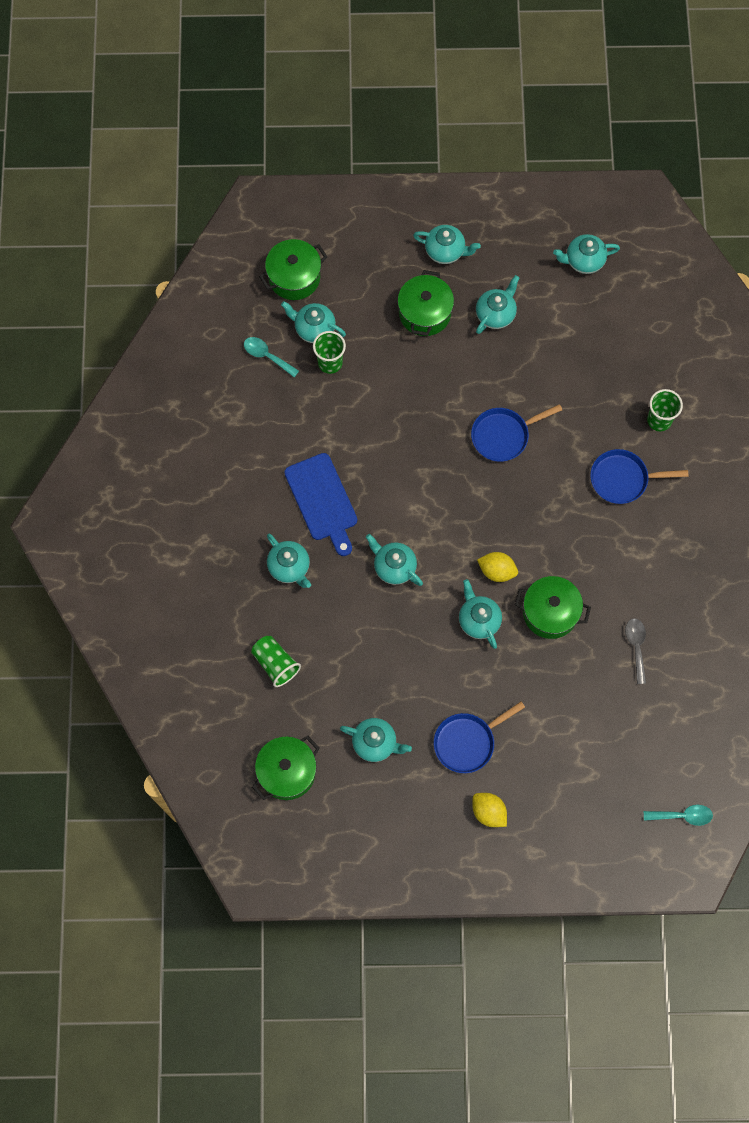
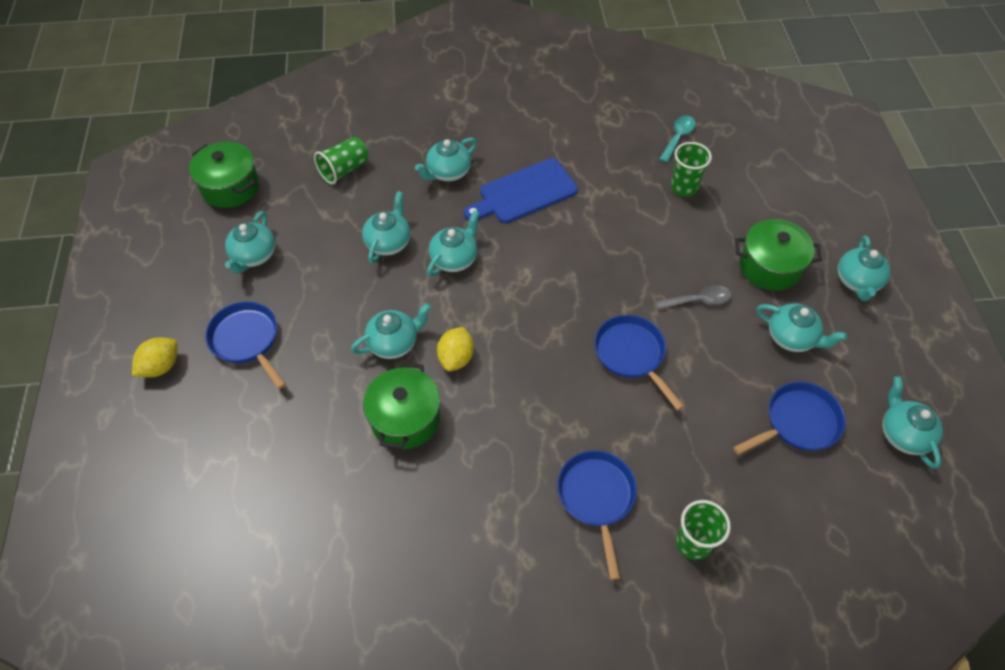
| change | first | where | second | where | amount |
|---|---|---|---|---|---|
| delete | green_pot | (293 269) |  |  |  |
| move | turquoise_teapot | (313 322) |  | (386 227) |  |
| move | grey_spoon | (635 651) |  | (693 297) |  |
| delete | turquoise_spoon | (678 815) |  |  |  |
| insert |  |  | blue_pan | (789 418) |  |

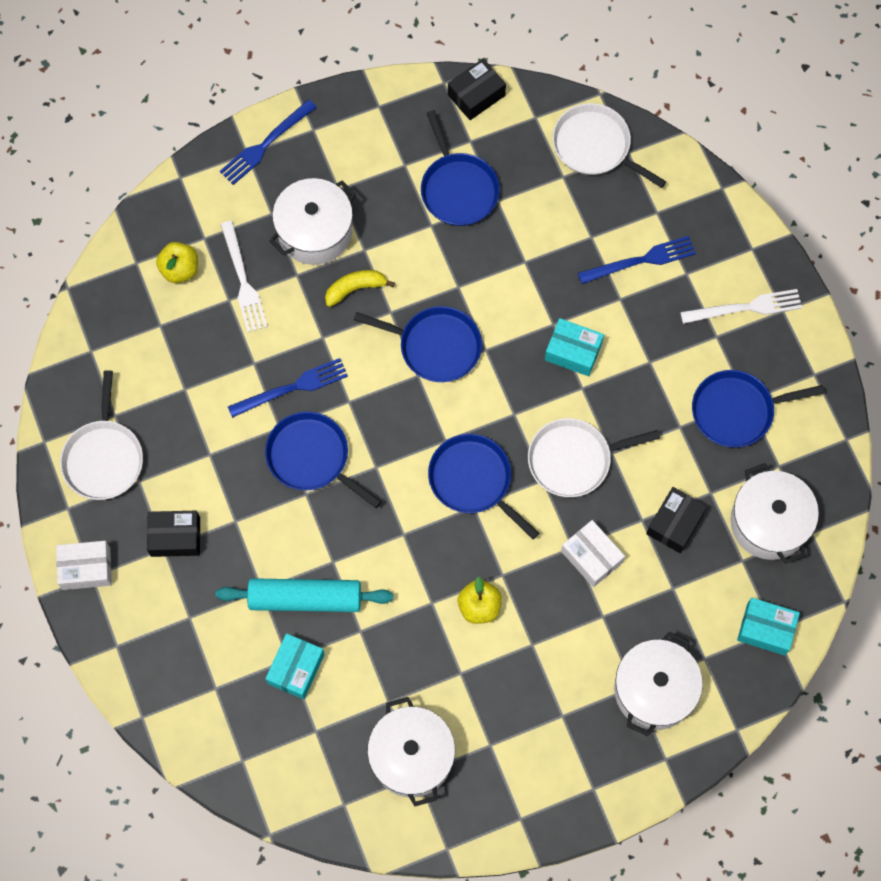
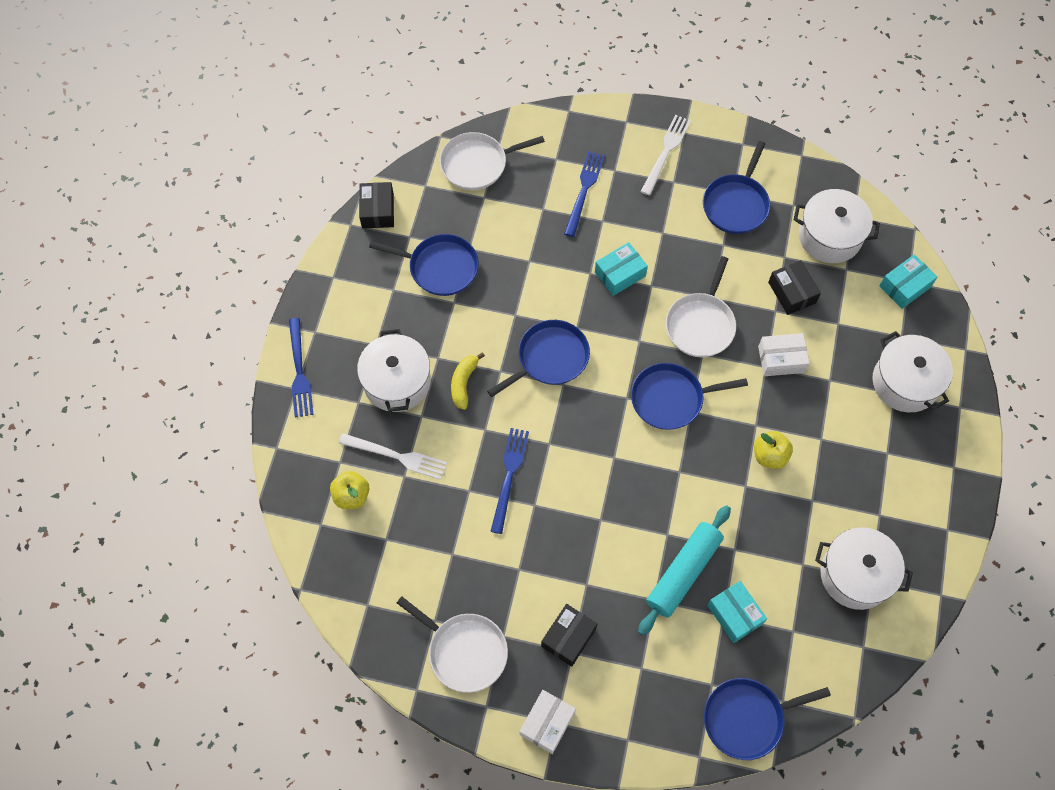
| change | first | where | second | where | amount |
|---|---|---|---|---|---|
| move | blue_pan | (323 460) |  | (767 719) |  |

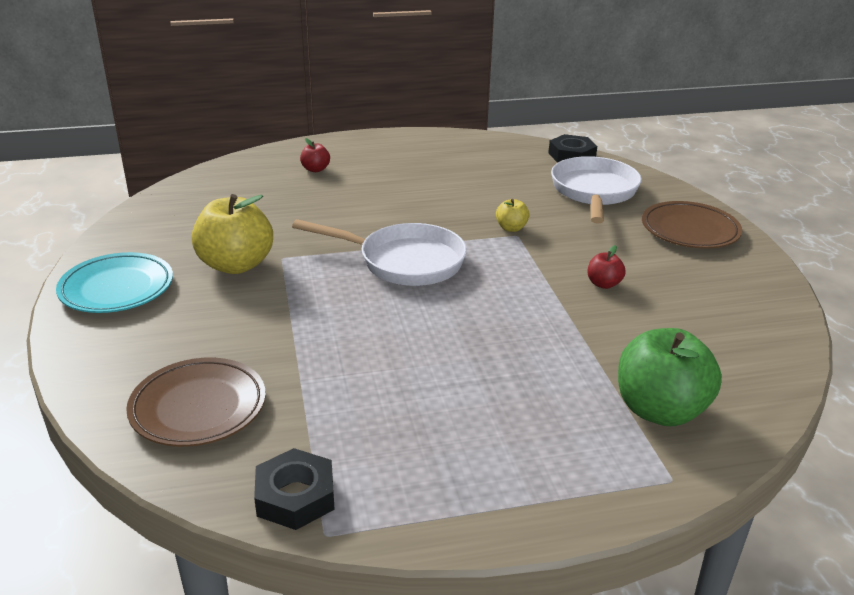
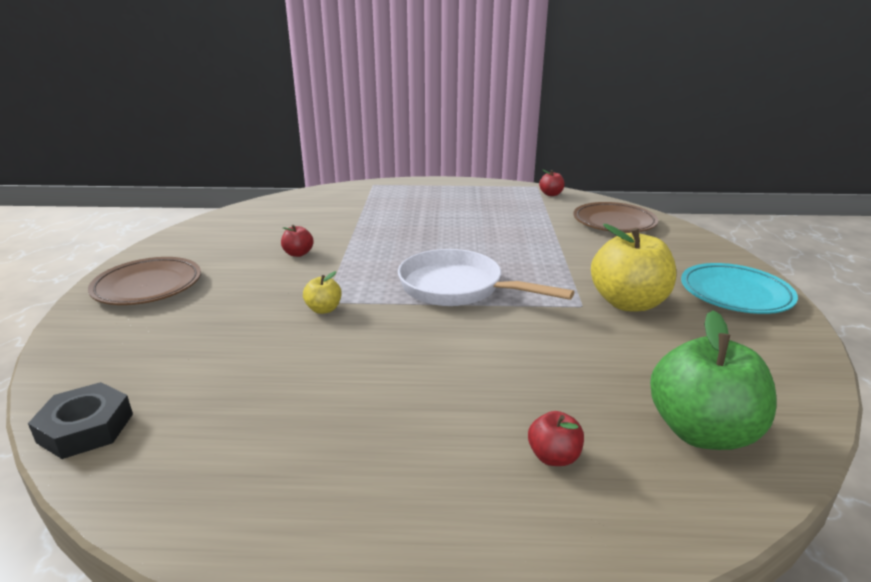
| change | first | where | second | where | amount |
|---|---|---|---|---|---|
| replace | black_nut | (294 489) | red_apple | (552 183) |  |
| delete | white_pan | (596 190) |  |  |  |
| move | green_apple | (670 377) |  | (713 380) |  |

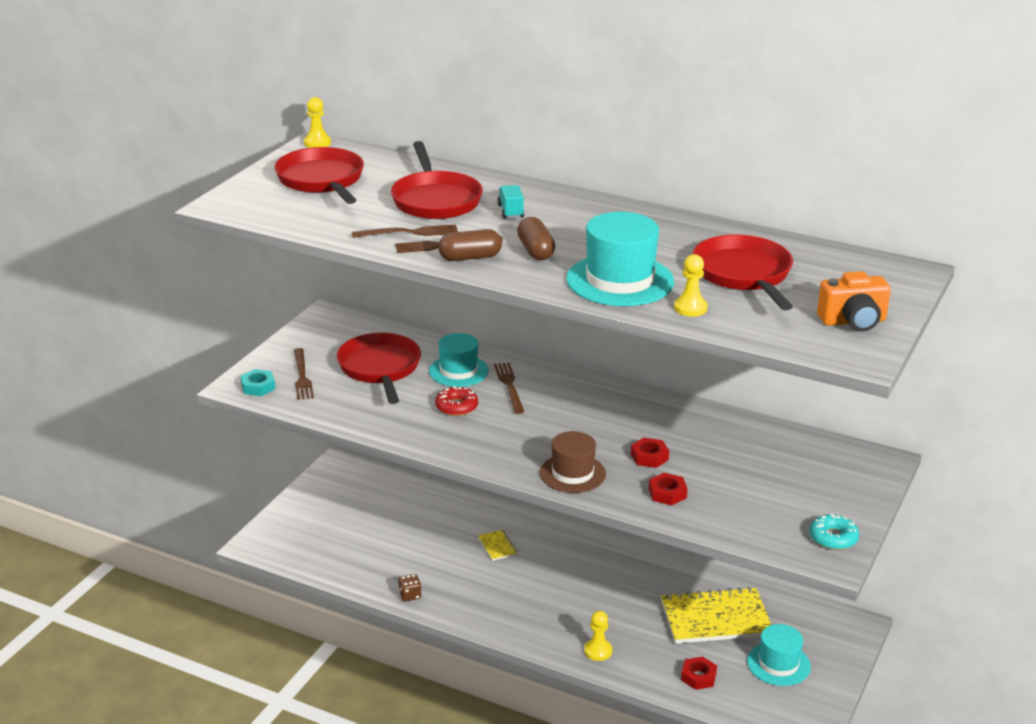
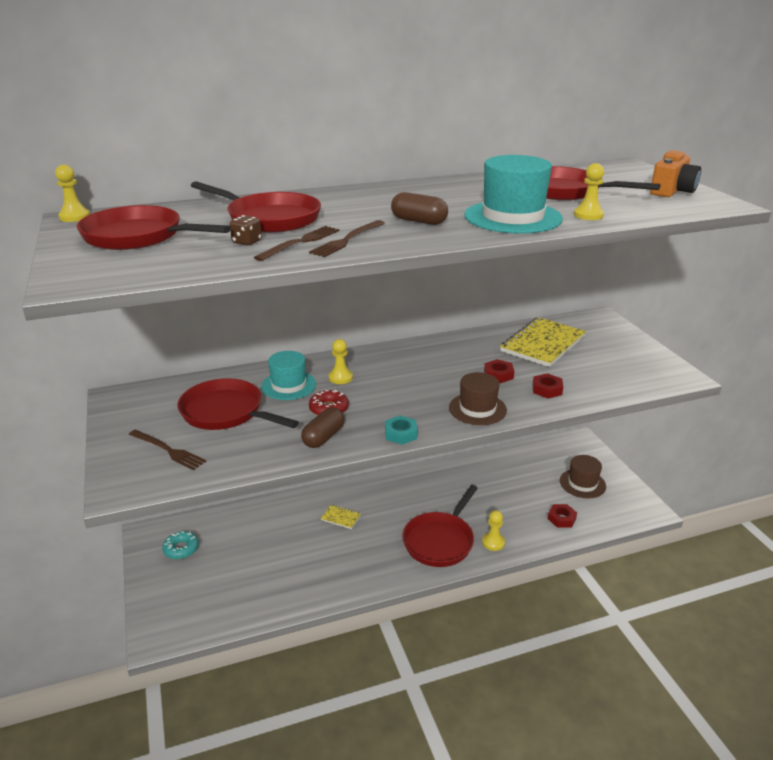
| change | first | where | second | where | amount |
|---|---|---|---|---|---|
| move | turquoise_nut | (258 382) |  | (401 430) |  |
| move | brown_dice | (410 587) |  | (246 230) |  |
| move | brown_capsule | (470 245) |  | (323 427) |  |
| replace | brown_fork | (509 388) | yellow_pawn | (341 361) |  |
| delete | turquoise_truck | (510 202) |  |  |  |
| move | yellow_notebook | (716 615) |  | (543 342) |  |
| recolor | turquoise_hat | (779 655) | brown_hat | (583 476) |  |
| move | turquoise_donut | (834 532) |  | (180 545) |  |
| insert |  |  | red_pan | (440 526) |  |

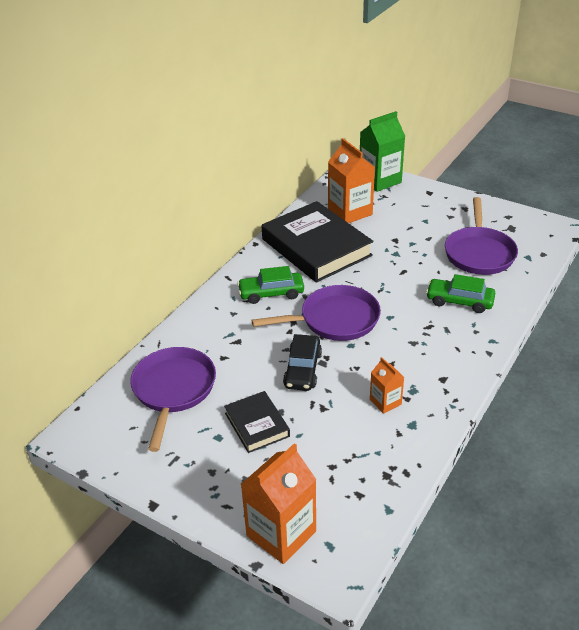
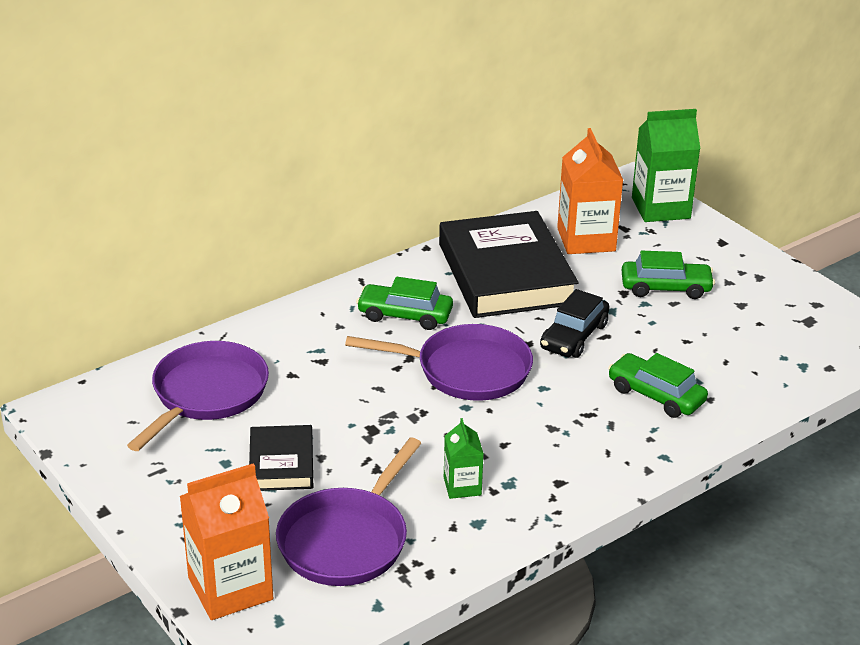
| change | first | where | second | where | amount |
|---|---|---|---|---|---|
| move | black_car | (302 362) |  | (575 323) |  |
| recolor | orange_carton | (387 385) | green_carton | (464 458) |  |
| move | purple_pan | (481 236) |  | (349 512) |  |
| insert |  |  | green_car | (668 275) |  |

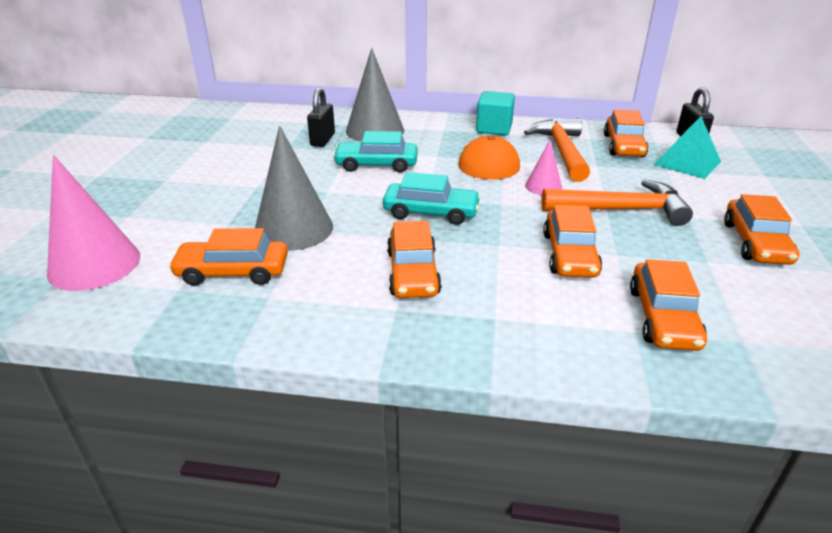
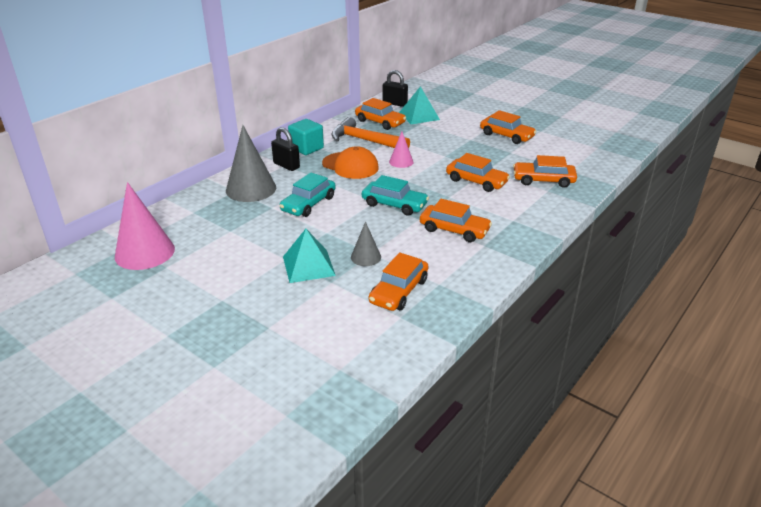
| change | first | where | second | where | amount |
|---|---|---|---|---|---|
| move | pink_cone | (93 223) |  | (145 226) |  |
| resize | grey_cone | (294 188) |  | (366 243) | x0.52 |
| move | black_padlock | (321 117) |  | (285 149) |  |
| rotate | turquoise_car | (432 198) |  | (395 195) | 75 degrees clockwise |
| delete | orange_hammer | (617 202) |  |  |  |
| rotate | orange_car | (668 305) |  | (545 171) | 150 degrees clockwise |
| insert |  |  | turquoise_pyramid | (309 256) |  |

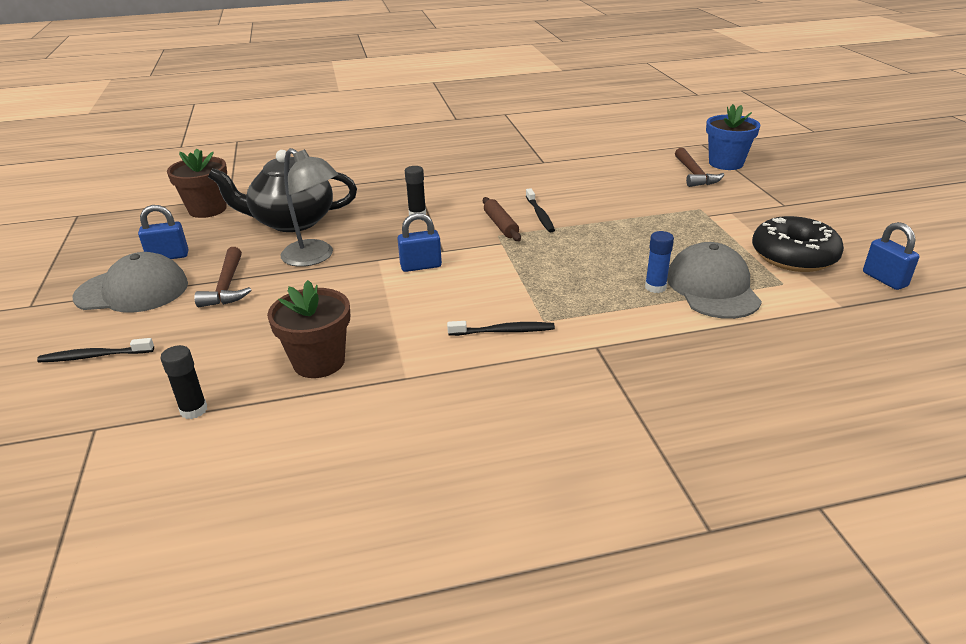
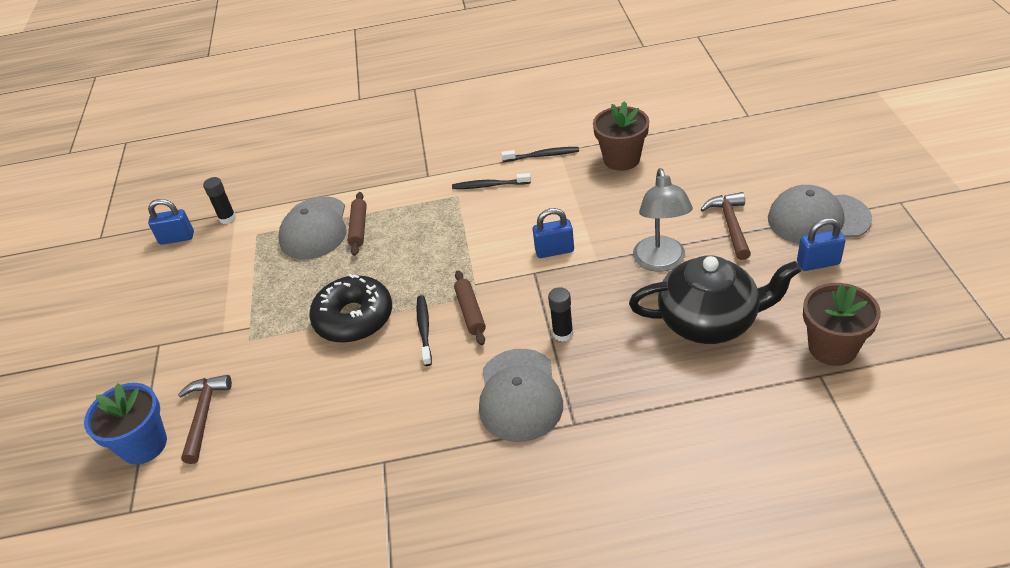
| change | first | where | second | where | amount |
|---|---|---|---|---|---|
| move | black_toothbrush | (95 350) |  | (540 154) |  |
| move | black_glue_stick | (183 382) |  | (219 200) |  |
| rotate | grey_lamp | (309 207) |  | (663 220) | 135 degrees counterclockwise |
| replace | blue_glue_stick | (659 262) | brown_rolling_pin | (357 224) |  |
| move | black_donut | (798 244) |  | (350 308) |  |
| rotate | blue_padlock | (891 256) |  | (171 222) | 75 degrees counterclockwise |
| insert |  |  | grey_cap | (521 395) |  |

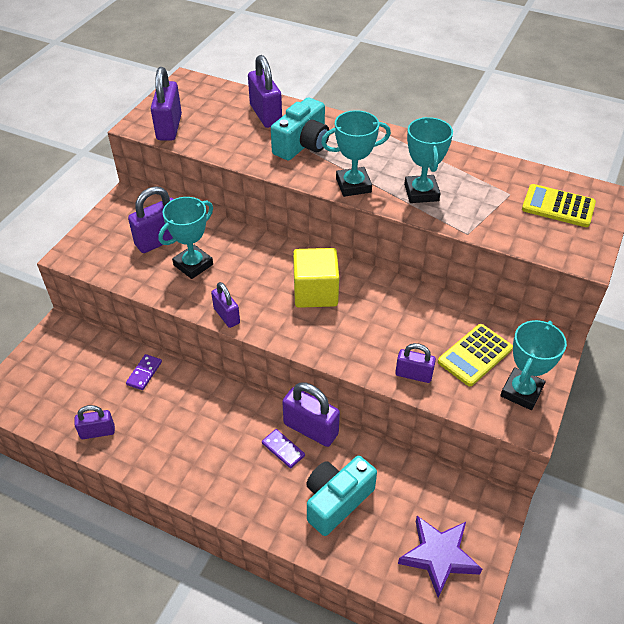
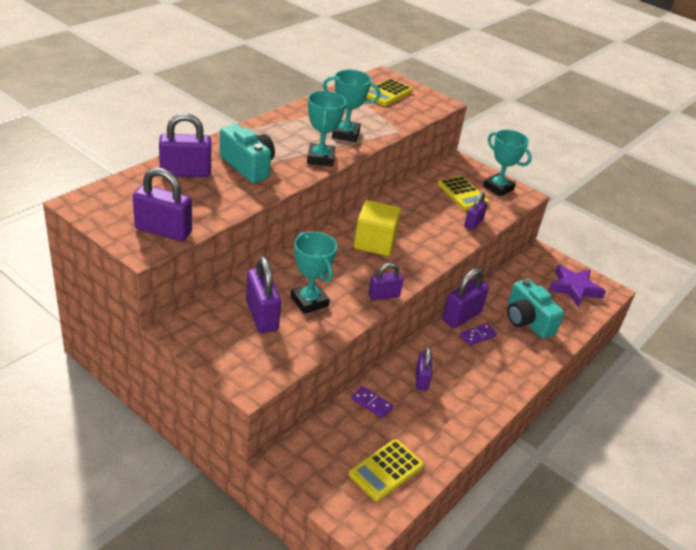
| change | first | where | second | where | amount |
|---|---|---|---|---|---|
| move | purple_padlock | (94 422) |  | (424 369) |  |
| insert |  |  | yellow_calculator | (386 470) |  |

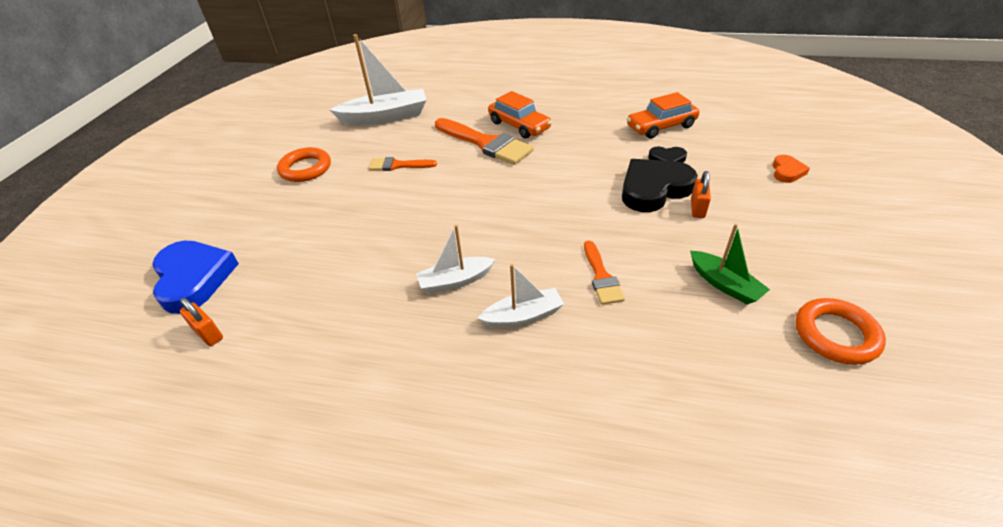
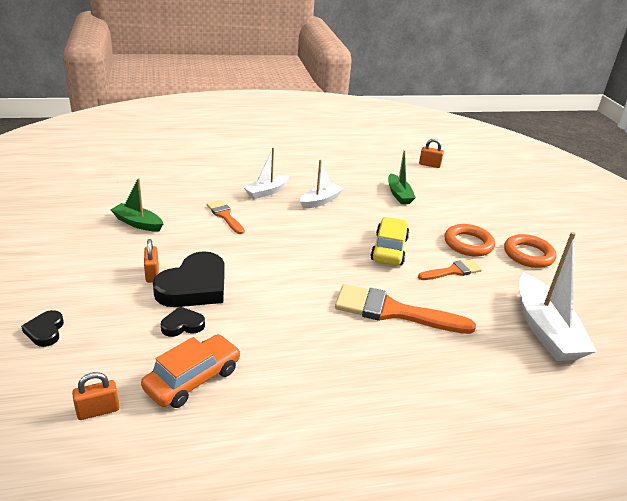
| change | first | where | second | where | amount |
|---|---|---|---|---|---|
| delete | blue_heart | (195 277) |  |  |  |
| rotate | white_boat | (378 79) |  | (558 296) | 60 degrees counterclockwise |
| delete | orange_car | (520 115) |  |  |  |
| recolor | orange_heart | (791 169) | black_heart | (42 328) |  |
| move | orange_ring | (841 331) |  | (469 240) |  |
| insert |  |  | orange_padlock | (95 396) |  |
| insert |  |  | yellow_car | (389 241) |  |
| insert |  |  | green_boat | (402 177) |  |

